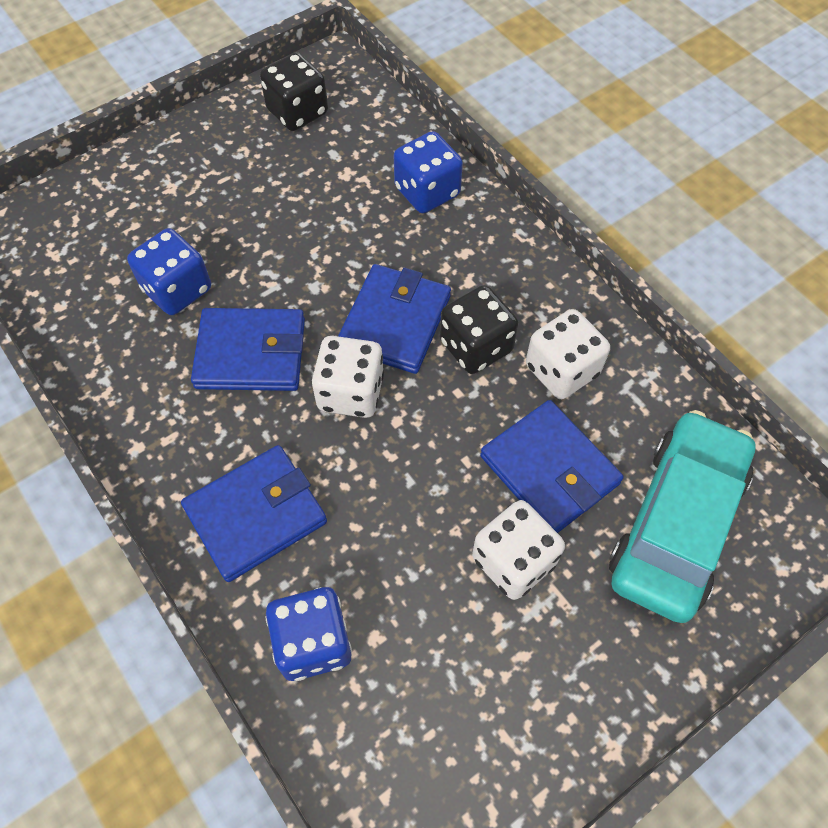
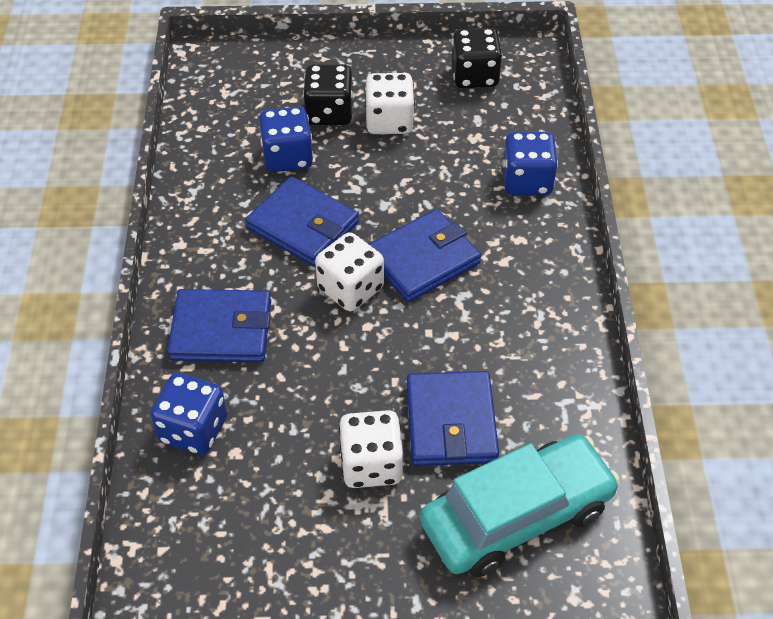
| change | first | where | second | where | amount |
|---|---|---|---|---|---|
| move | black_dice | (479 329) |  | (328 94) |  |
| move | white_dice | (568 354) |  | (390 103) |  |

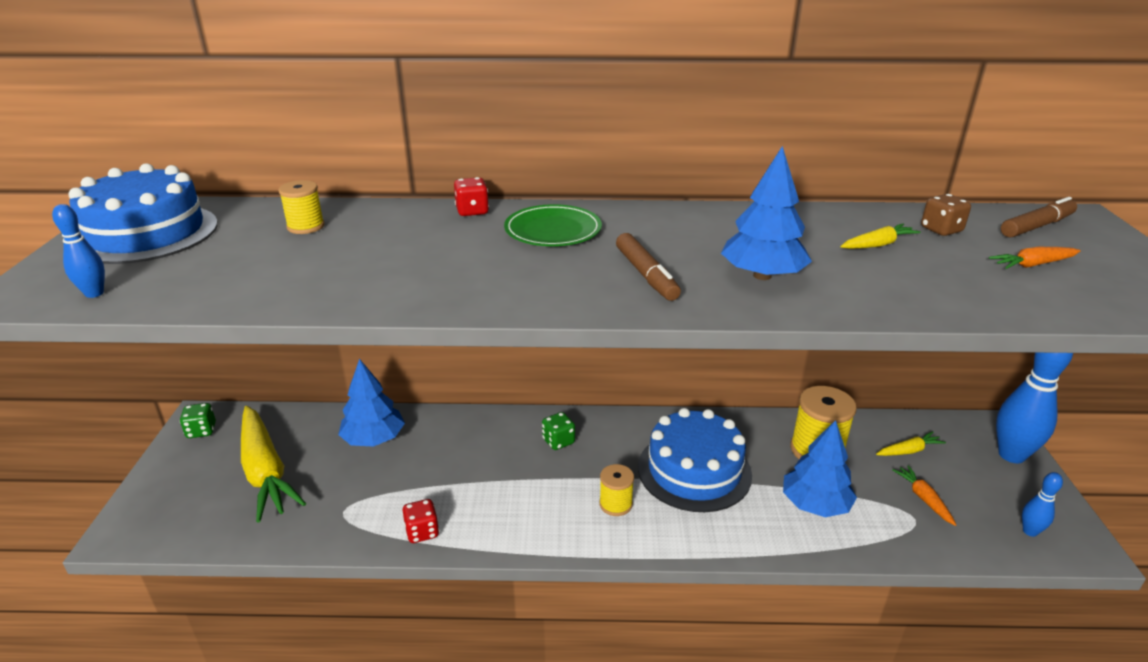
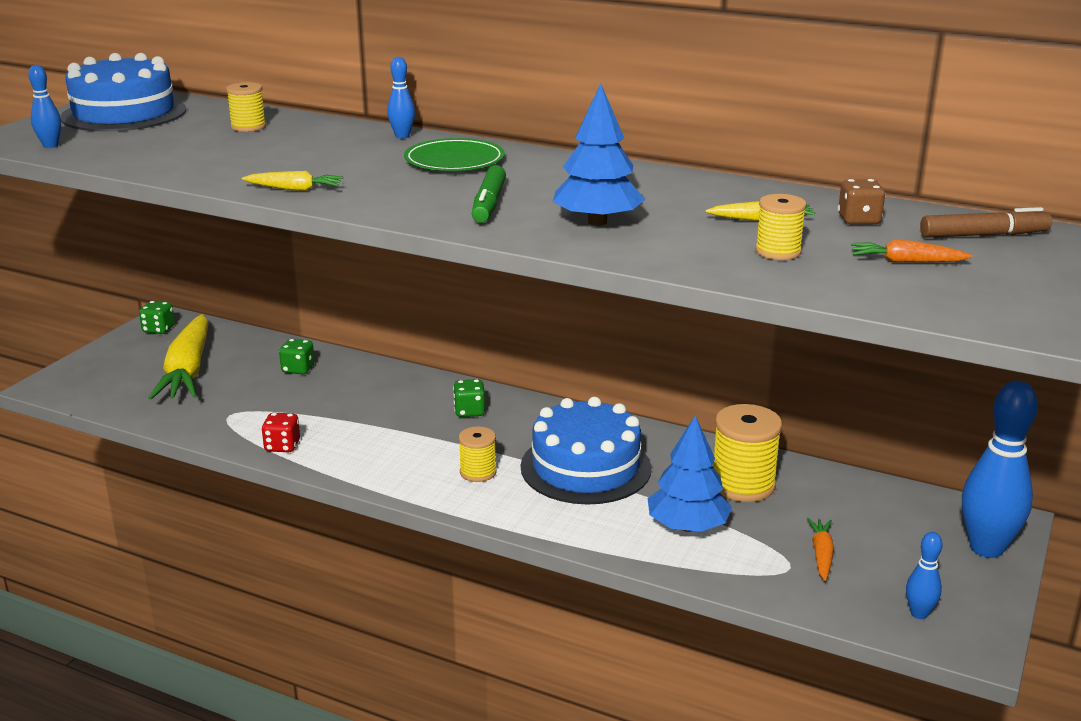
| change | first | where | second | where | amount |
|---|---|---|---|---|---|
| replace | blue_tree | (371 403) | green_dice | (297 356) |  |
| replace | red_dice | (471 196) | blue_bowling_pin | (401 97) |  |
| recolor | brown_marker | (648 267) | green_marker | (489 194) |  |
| move | yellow_carrot | (911 443) |  | (293 181) |  |
| insert |  |  | yellow_spool | (780 227) |  |

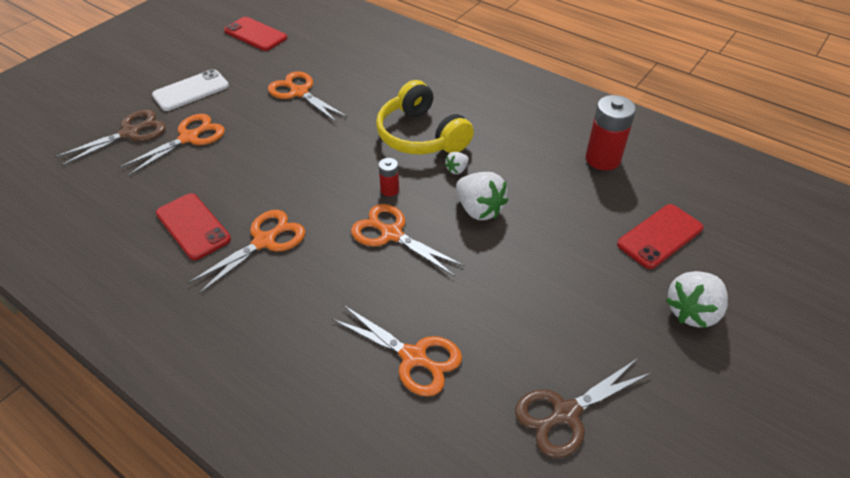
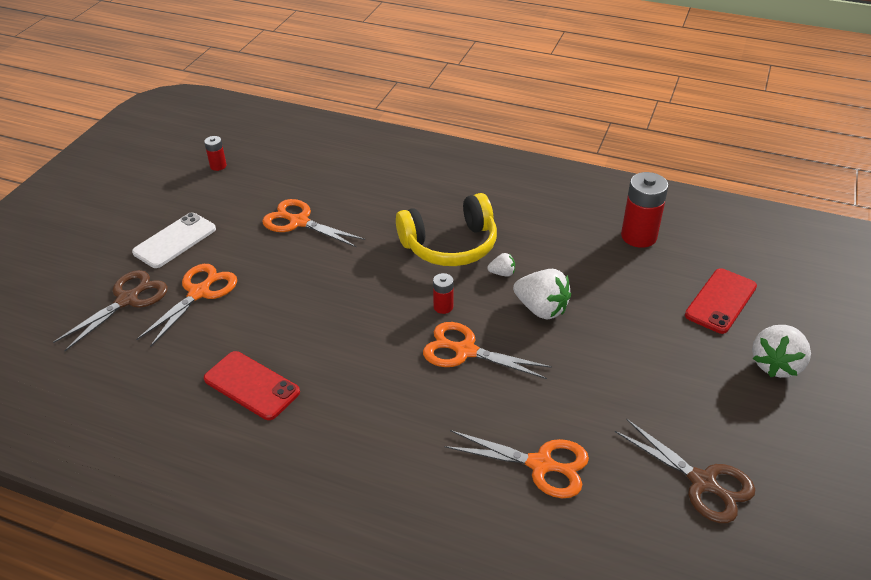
| change | first | where | second | where | amount |
|---|---|---|---|---|---|
| delete | orange_scissors | (246 252) |  |  |  |
| replace | red_phone | (255 34) | red_battery | (215 153) |  |
| rotate | yellow_headphones | (425 117) |  | (446 229) | 60 degrees counterclockwise |
| rotate | white_strawberry | (457 163) |  | (501 265) | 120 degrees counterclockwise |
| rotate | brown_scissors | (583 408) |  | (685 471) | 90 degrees counterclockwise |

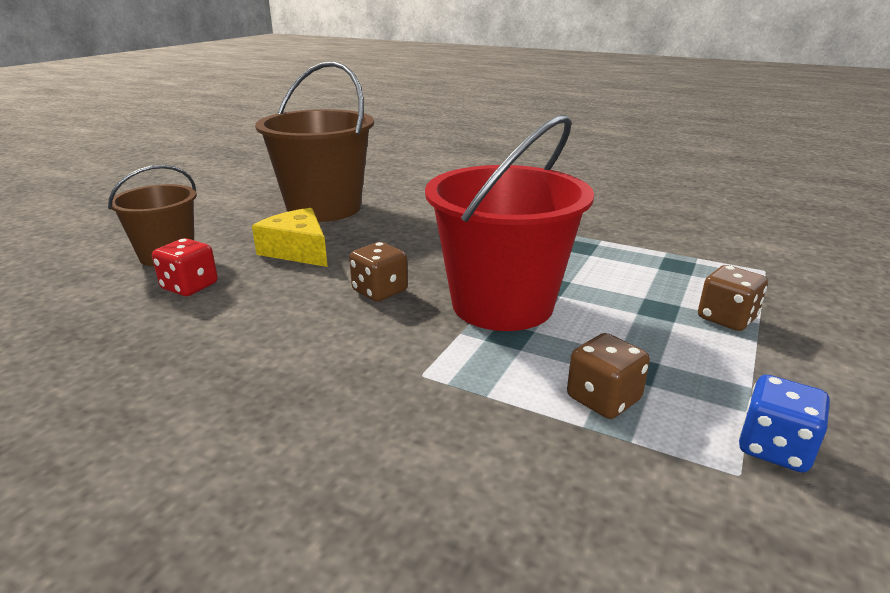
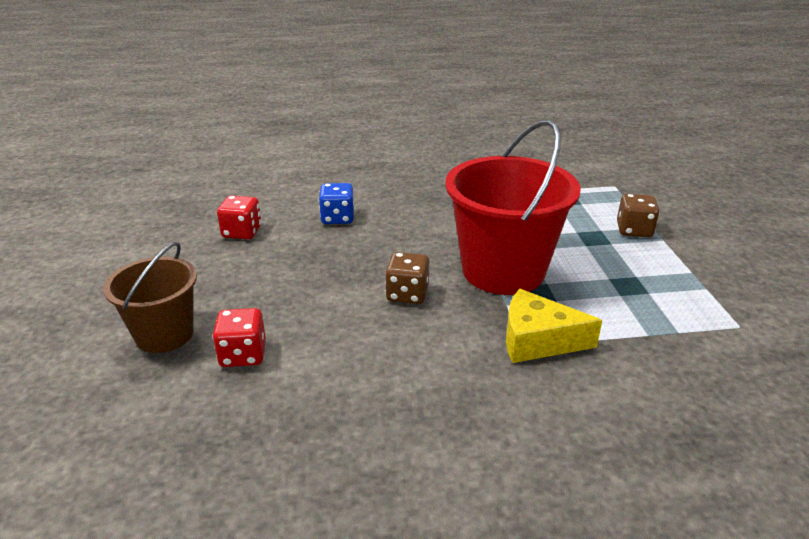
| change | first | where | second | where | amount |
|---|---|---|---|---|---|
| move | yellow_cheese | (290 237) |  | (554 326) |  |
| replace | brown_bucket | (314 141) | red_dice | (239 217) |  |
| delete | brown_dice | (608 376) |  |  |  |
| move | blue_dice | (784 424) |  | (336 203) |  |

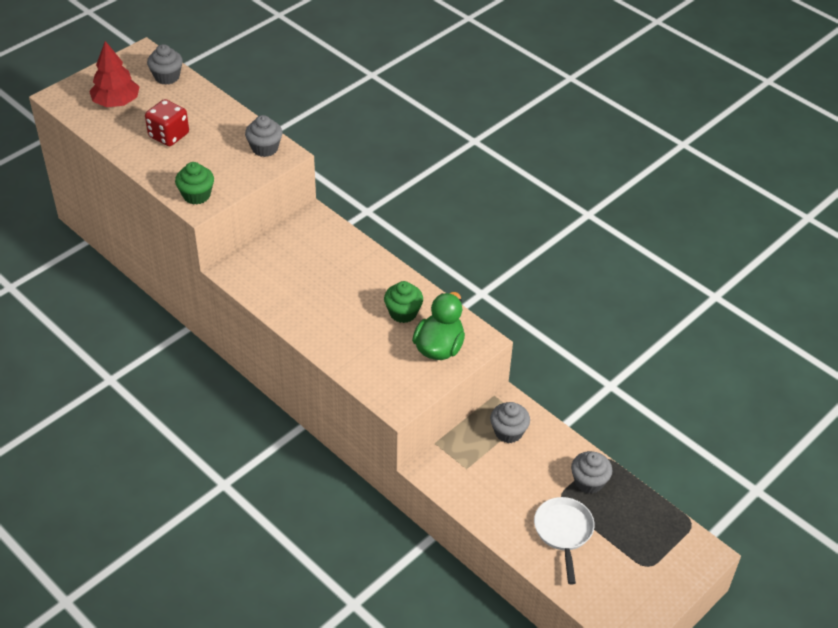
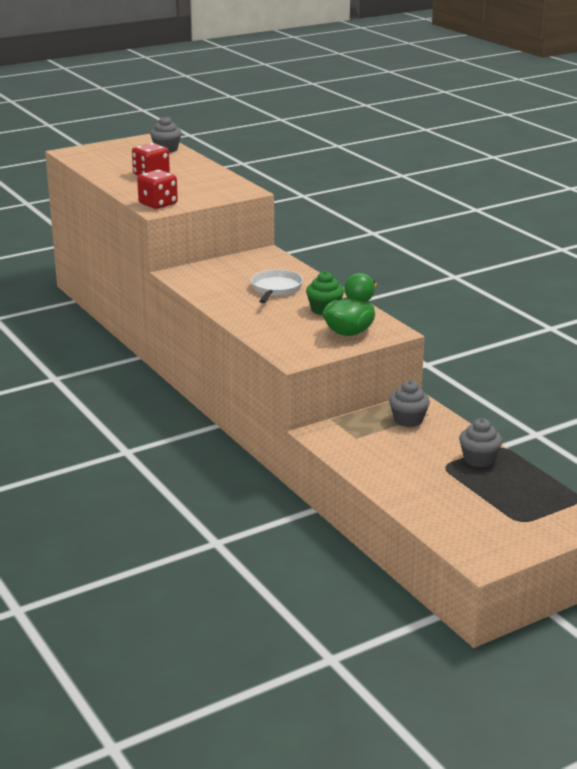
| change | first | where | second | where | amount |
|---|---|---|---|---|---|
| delete | red_tree | (114 74) |  |  |  |
| replace | green_cupcake | (194 183) | red_dice | (157 189) |  |
| delete | grey_cupcake | (263 136) |  |  |  |
| move | white_pan | (564 540) |  | (277 286) |  |

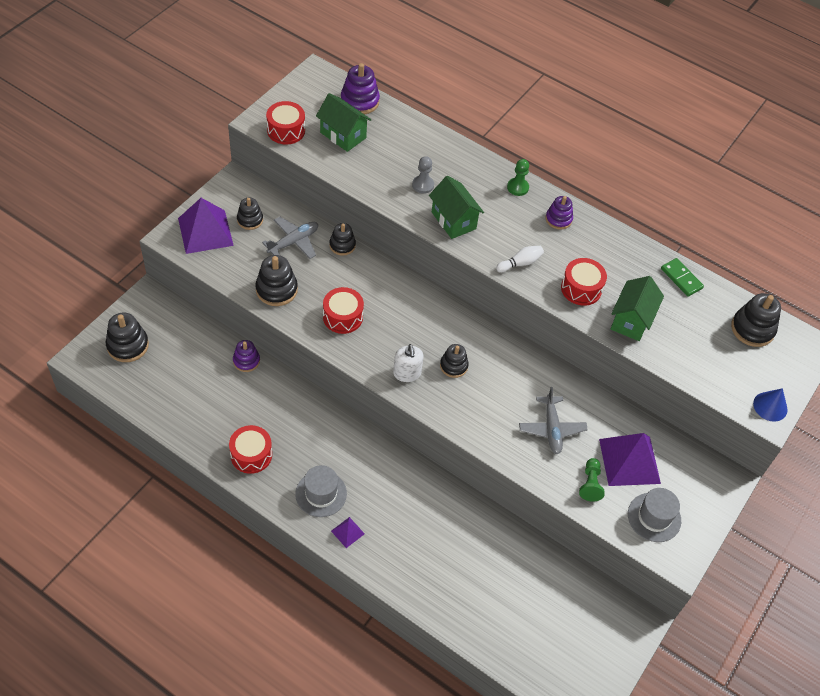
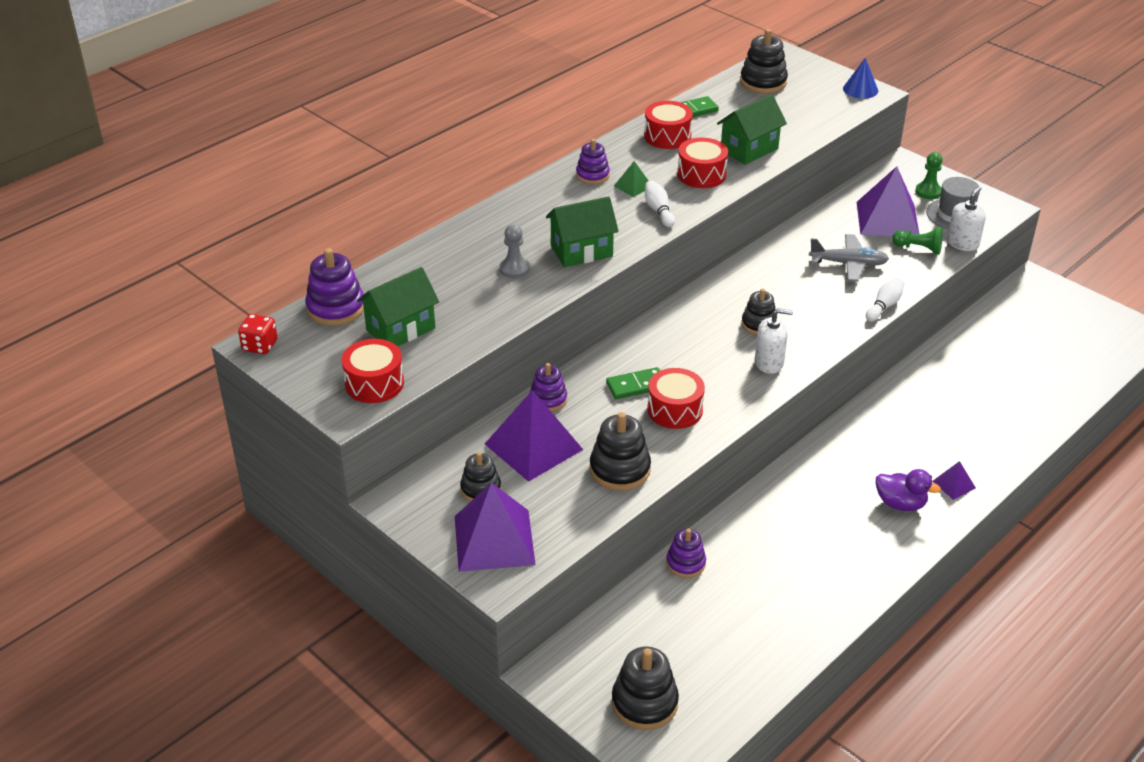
| change | first | where | second | where | amount |
|---|---|---|---|---|---|
| move | red_drum | (250 449) |  | (668 125) |  |
| replace | grey_plane | (290 238) | purple_pyramid | (534 436) |  |
| replace | grey_hat | (321 491) | purple_duck | (908 490) |  |
| recolor | black_stacking_toy | (342 239) | purple_stacking_toy | (548 387) |  |
| move | green_pawn | (518 177) |  | (928 175) |  |
| rotate | green_house | (637 308) |  | (752 129) | 75 degrees counterclockwise |
| insert |  |  | red_dice | (258 334) |  |
| insert |  |  | green_domino | (633 383) |  |
| insert |  |  | green_pyramid | (631 179) |  |
| insert |  |  | white_bowling_pin | (885 299) |  |
| insert |  |  | white_soap_dispenser | (966 218) |  |

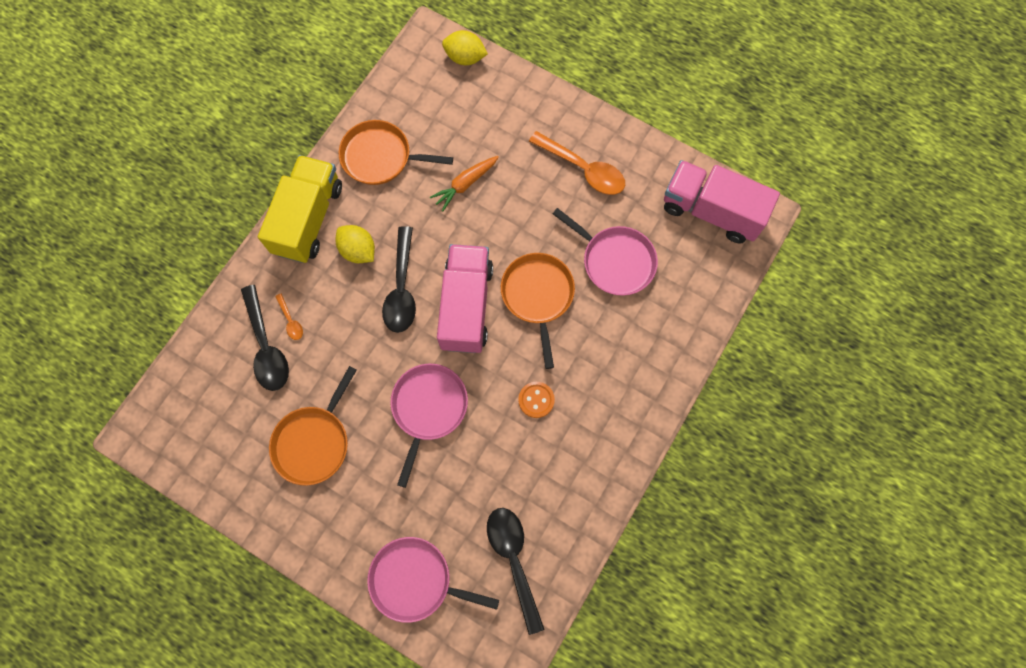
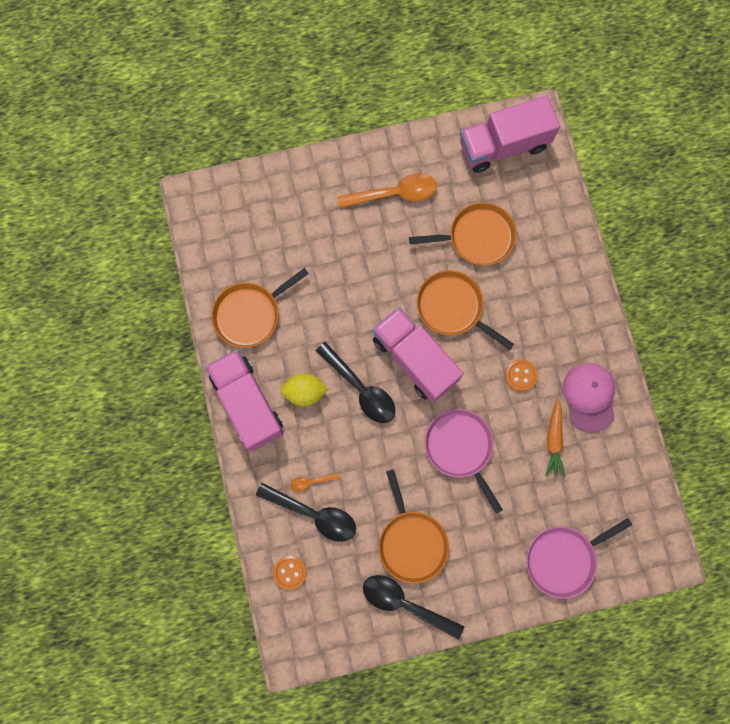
| change | first | where | second | where | amount |
|---|---|---|---|---|---|
| recolor | yellow_truck | (300 209) | pink_truck | (245 400) |  |
| rotate | orange_spoon | (289 316) |  | (315 482) | 150 degrees clockwise |
| move | orange_carrot | (464 183) |  | (555 438) |  |
| delete | yellow_lemon | (465 47) |  |  |  |
| move | black_spoon | (515 571) |  | (414 607) |  |
| recolor | pink_pan | (605 252) | orange_pan | (463 233) |  |
| insert |  |  | orange_button | (289 573) |  |
| insert |  |  | pink_cap | (589 398) |  |

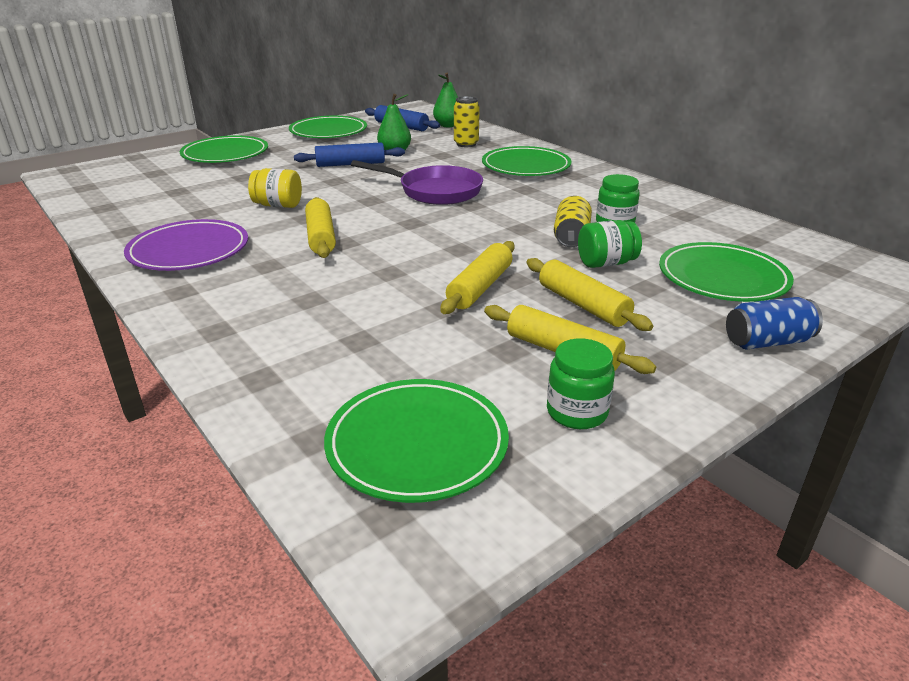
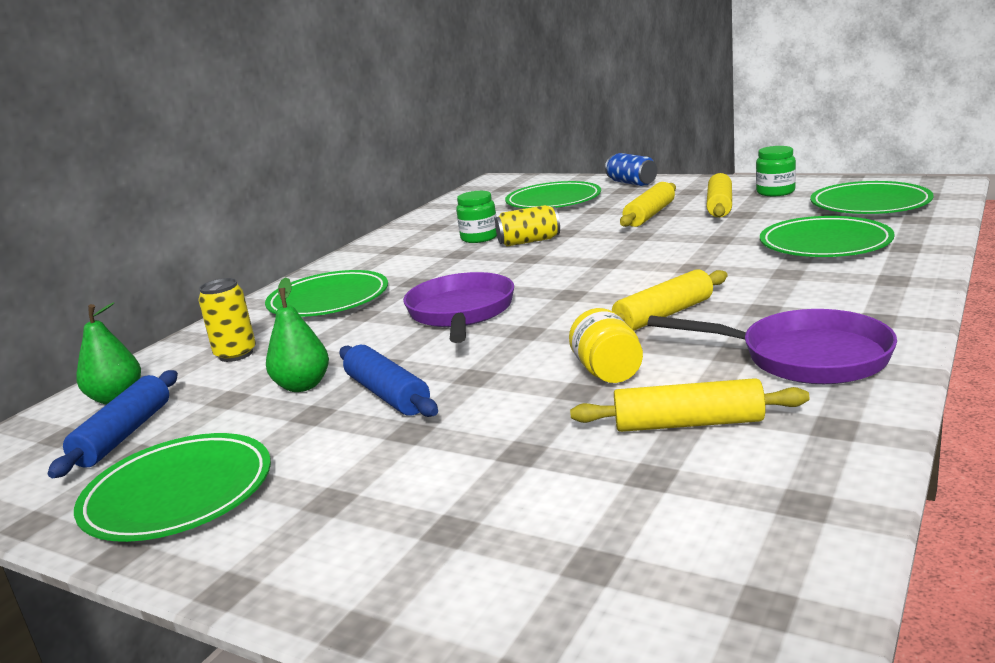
| change | first | where | second | where | amount |
|---|---|---|---|---|---|
| replace | purple_plate | (186 245) | purple_pan | (772 346) |  |
| move | green_plate | (224 149) |  | (827 236) |  |
| move | yellow_rolling_pin | (477 277) |  | (689 405) |  |
| delete | green_jar | (610 244) |  |  |  |

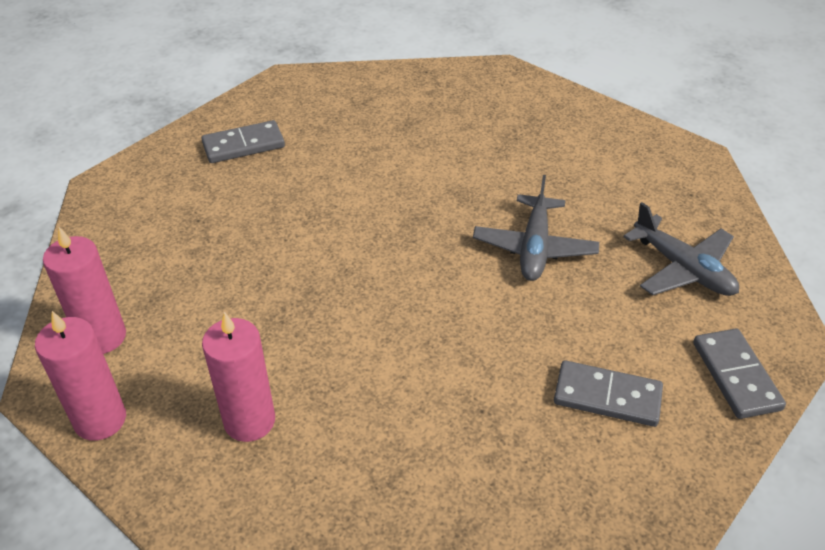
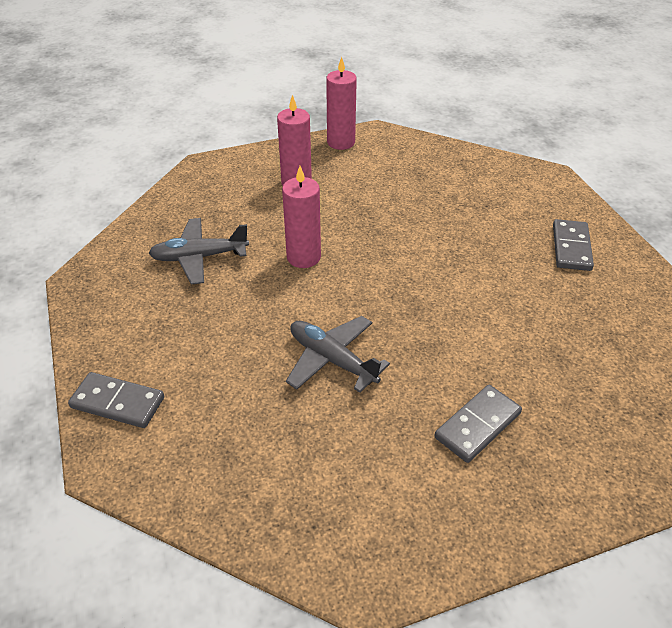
| change | first | where | second | where | amount |
|---|---|---|---|---|---|
| move | pink_candle | (84 290) |  | (301 217) |  |
| move | grey_domino | (608 393) |  | (478 424) |  |
| move | grey_plane | (681 249) |  | (199 251) |  |

